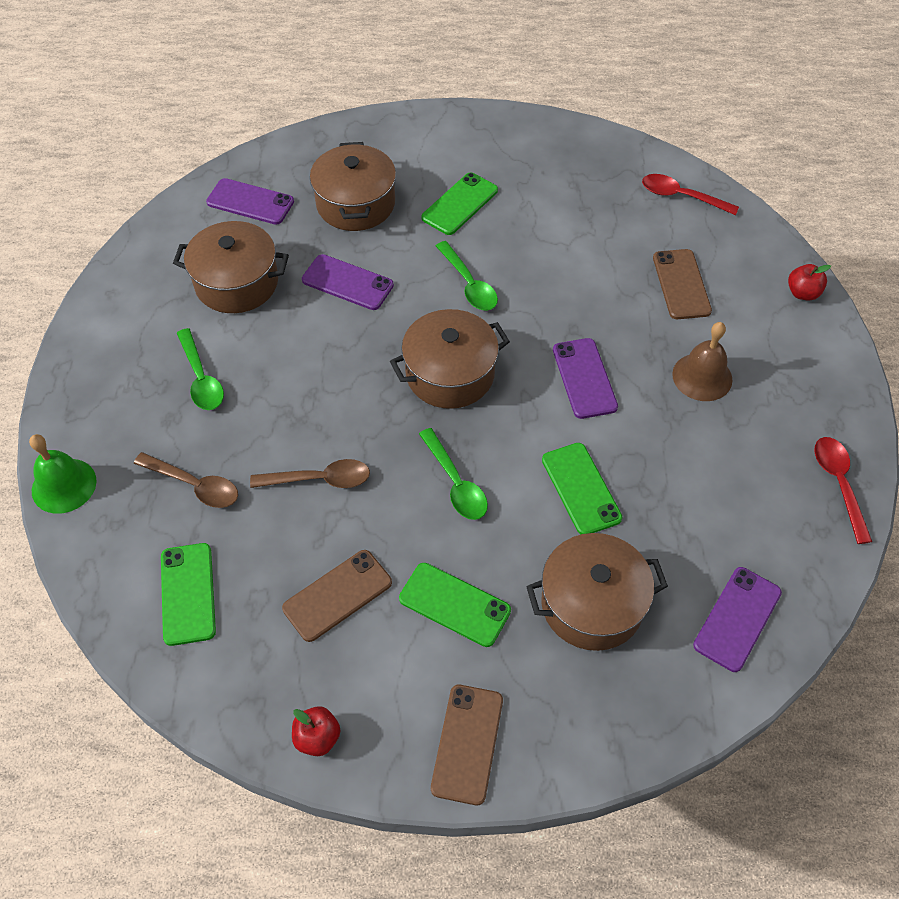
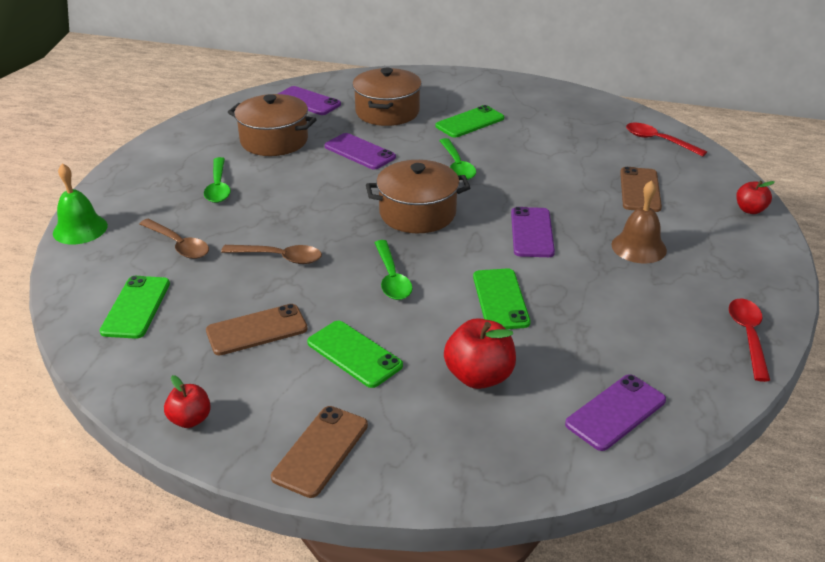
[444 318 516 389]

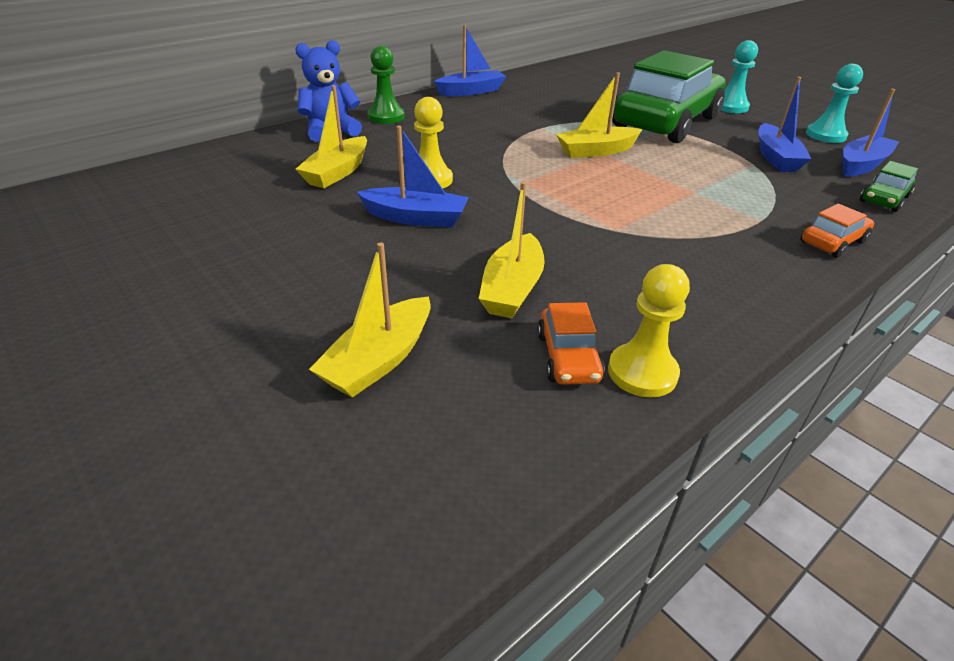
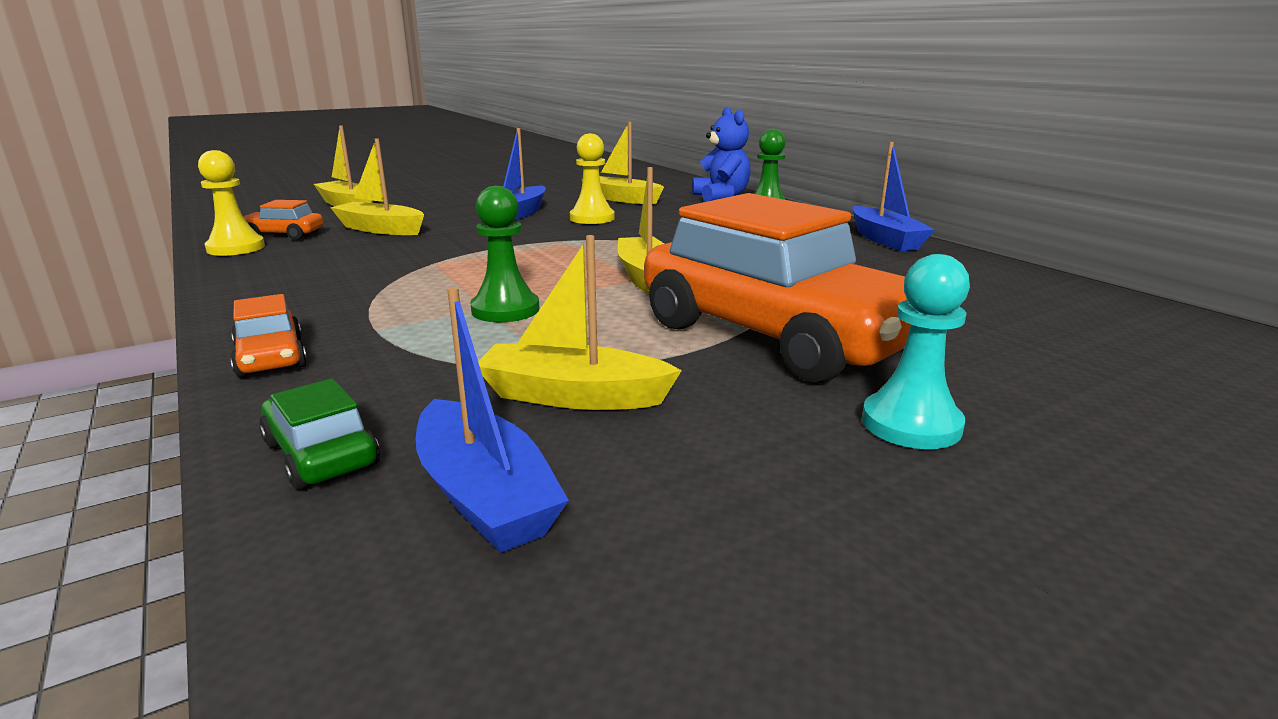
[806 64 863 143] (first image)
[470 186 539 322]
[644 193 911 383]
[478 235 682 410]

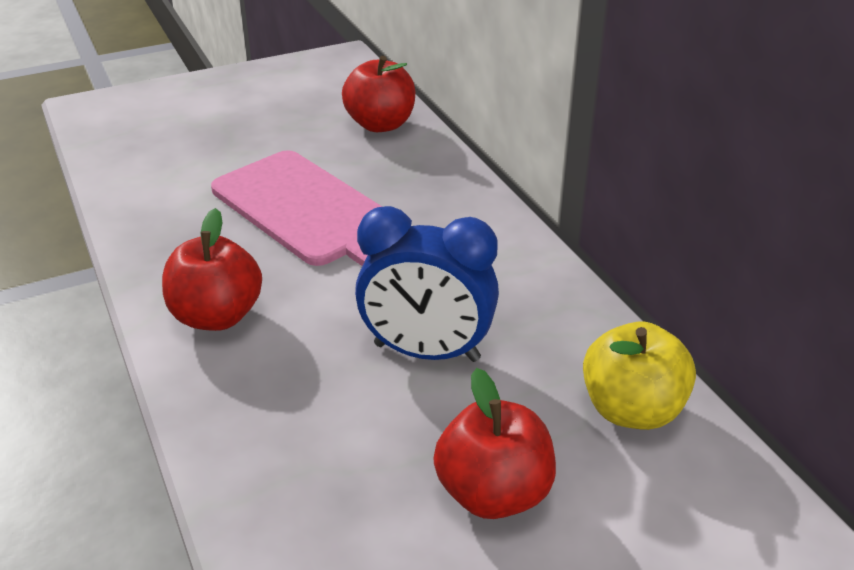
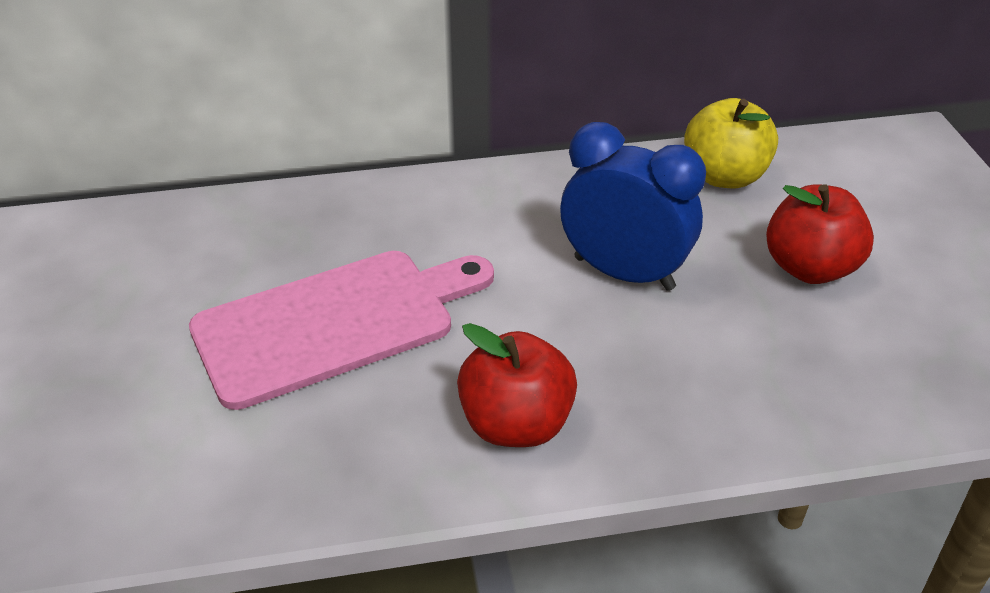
[342 56 415 132] (first image)
[560 122 706 291]

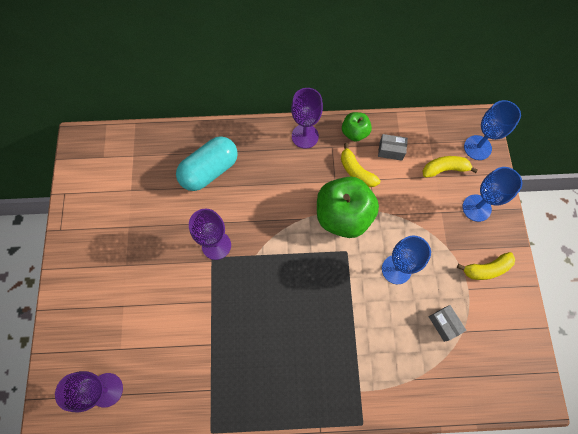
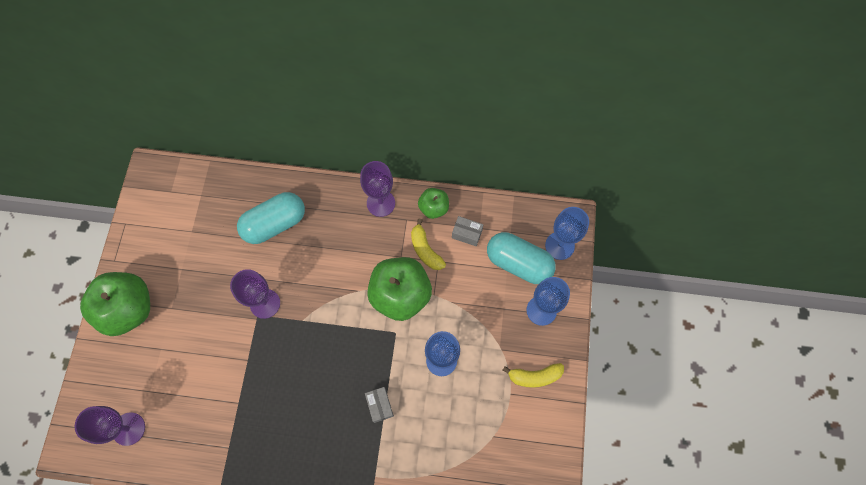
[80 272 150 336]
[365 387 394 423]
[487 232 556 284]

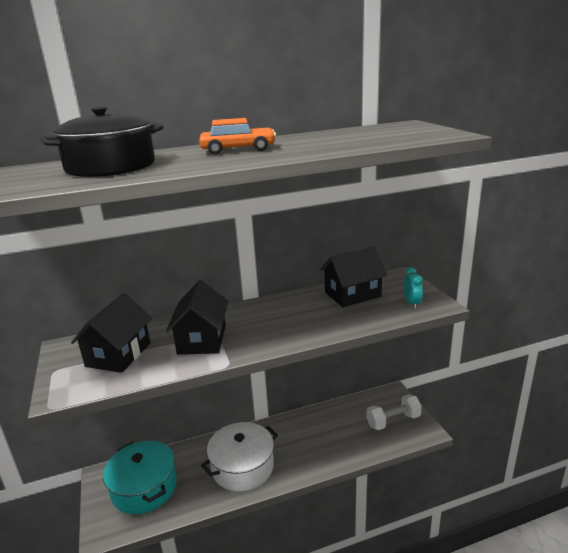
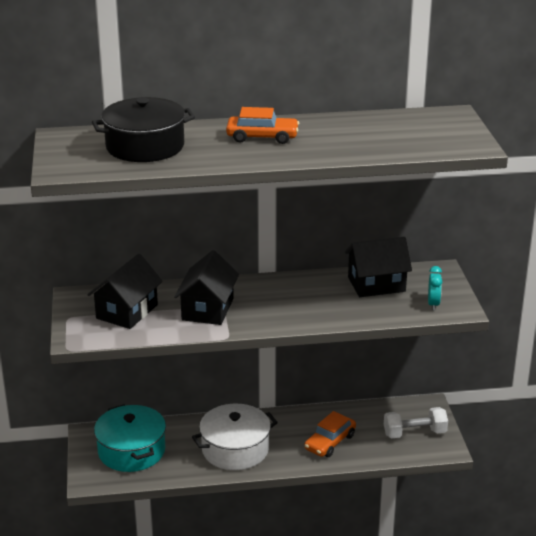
[304 411 356 457]

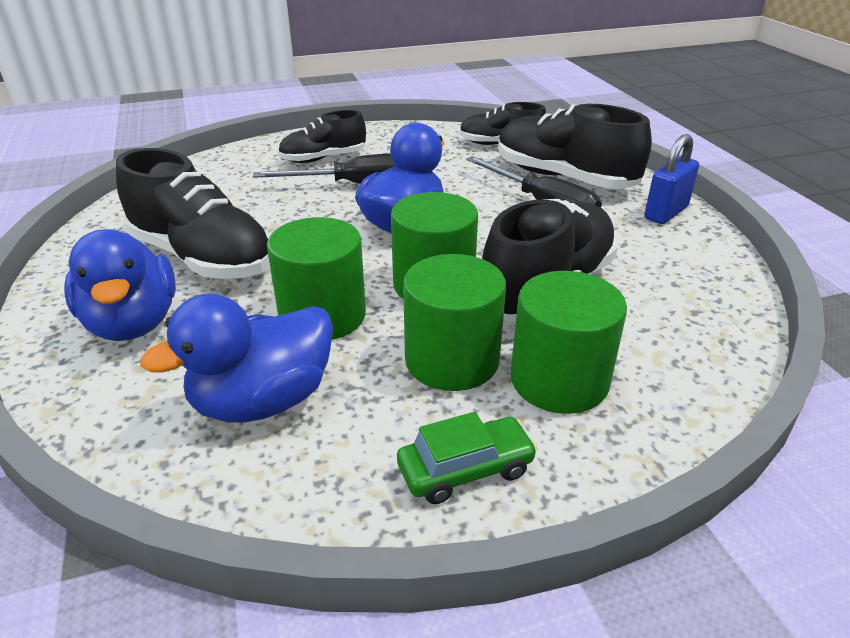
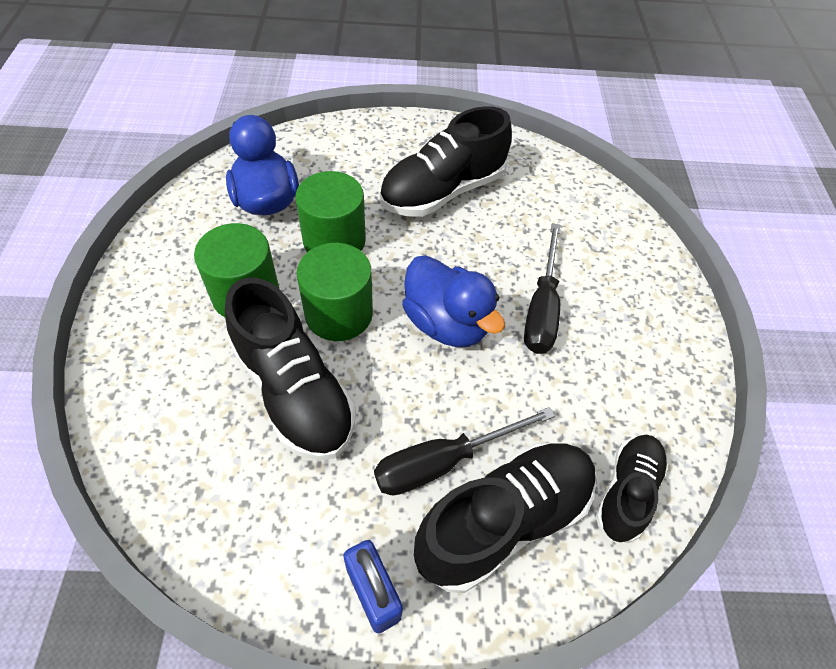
[64 229 176 341] (first image)
[278 110 366 163] (first image)
[397 412 538 504] (first image)
[511 271 627 414] (first image)

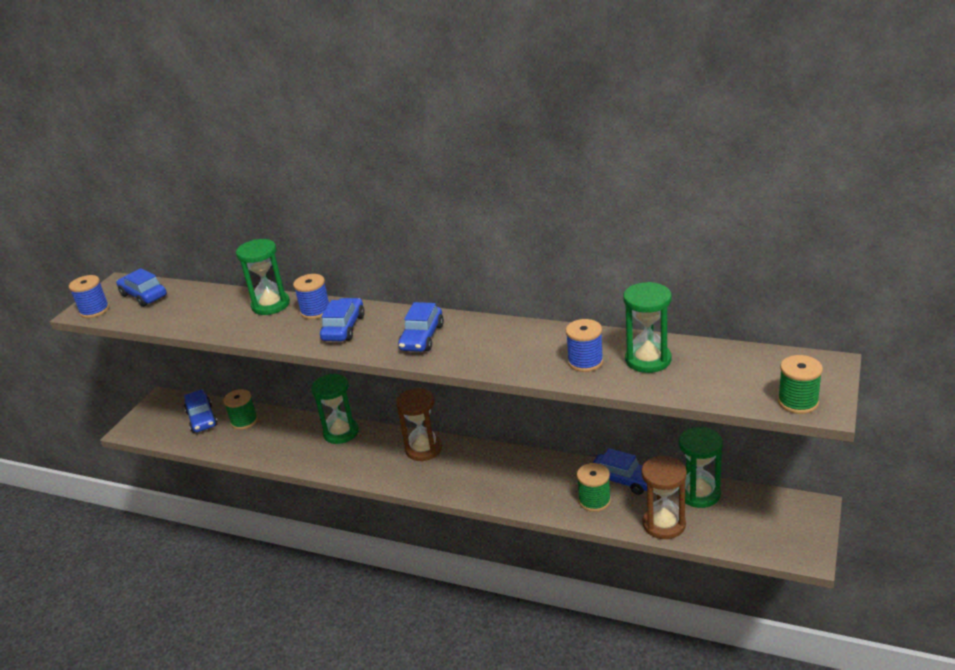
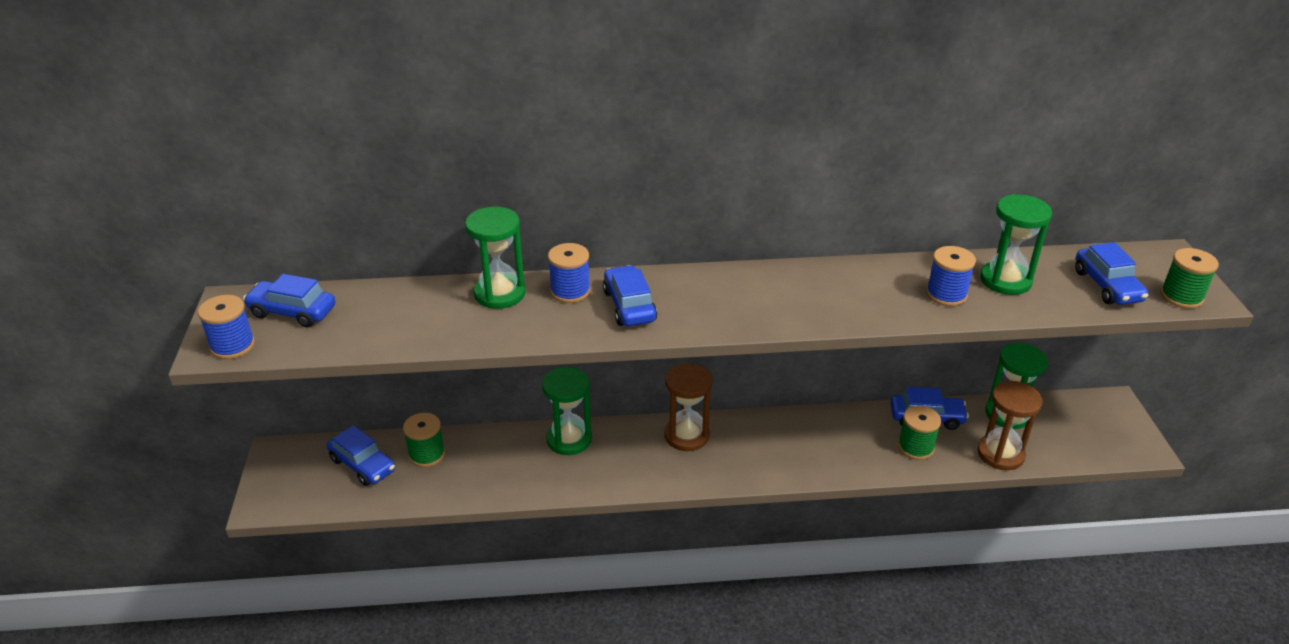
[1075 242 1148 305]

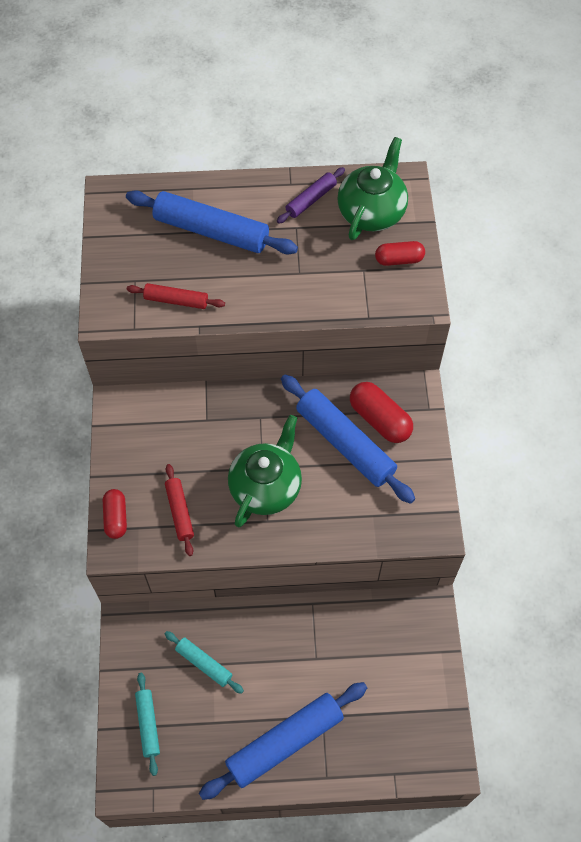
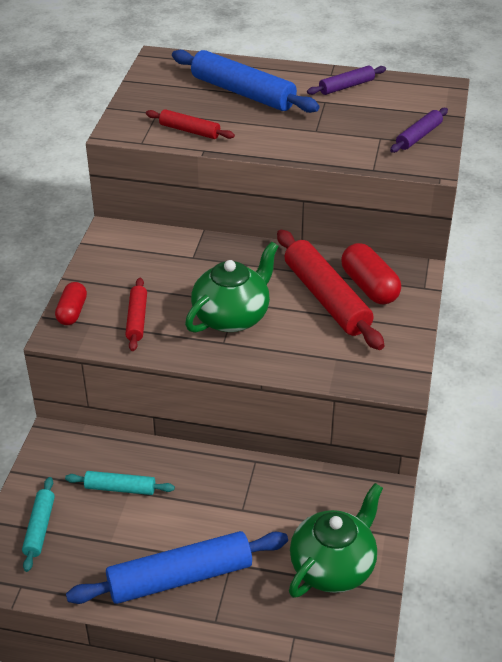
[289 483 383 598]
[390 108 448 153]
[277 230 384 350]
[65 471 175 495]

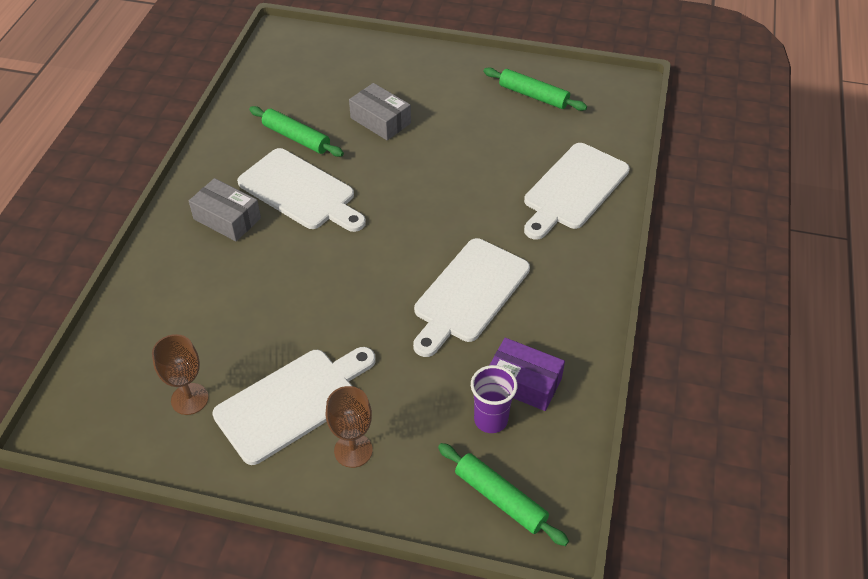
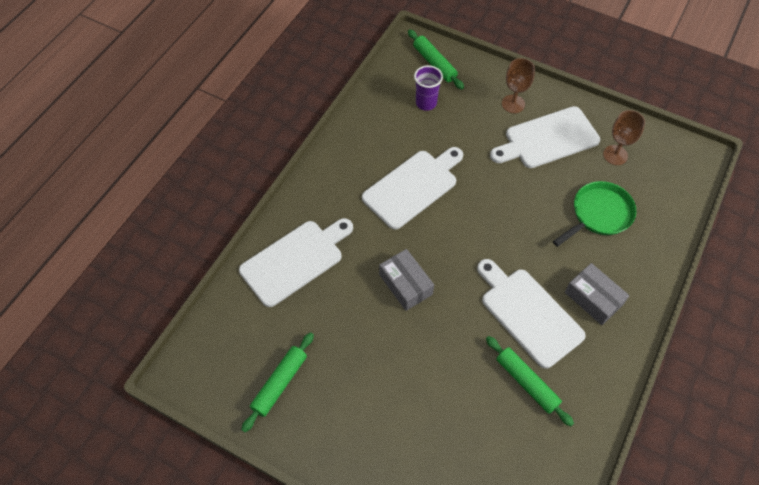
[489 338 565 411] (first image)
[553 181 636 247]
[379 249 434 311]
[241 332 314 432]

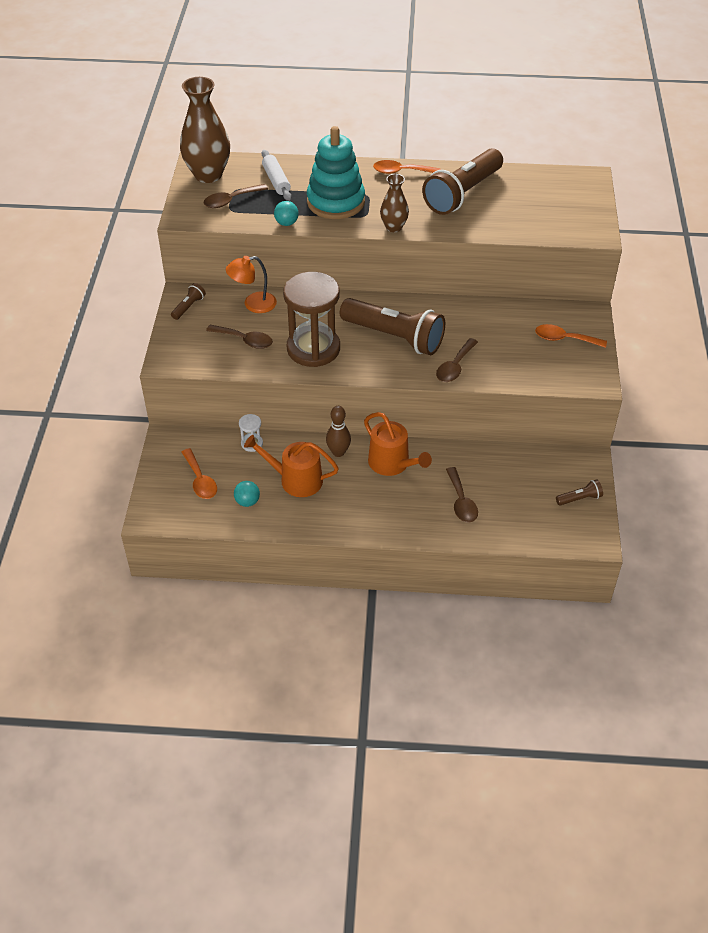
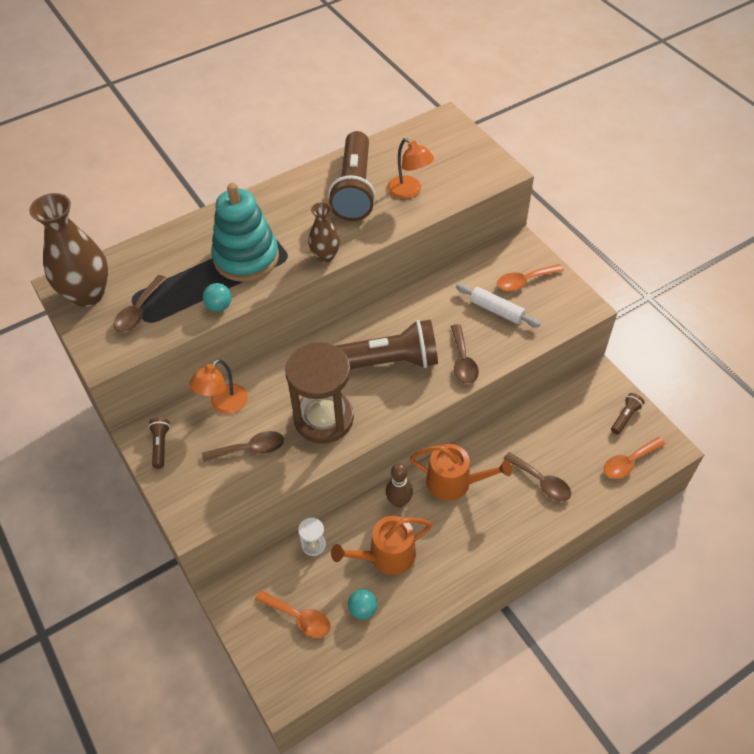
[387 138 434 199]
[456 284 540 327]
[604 437 665 479]

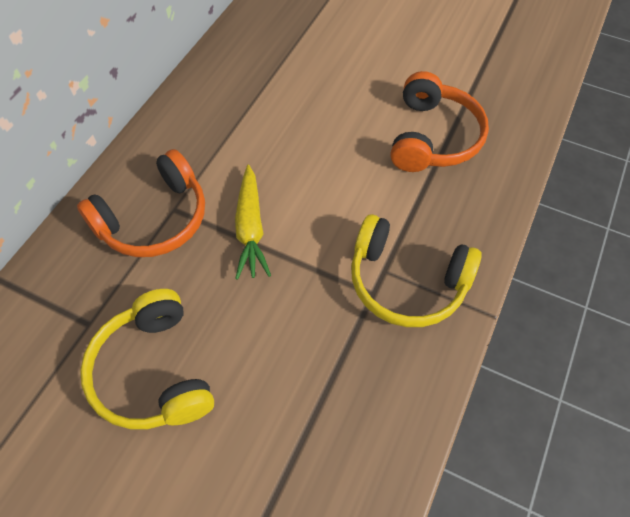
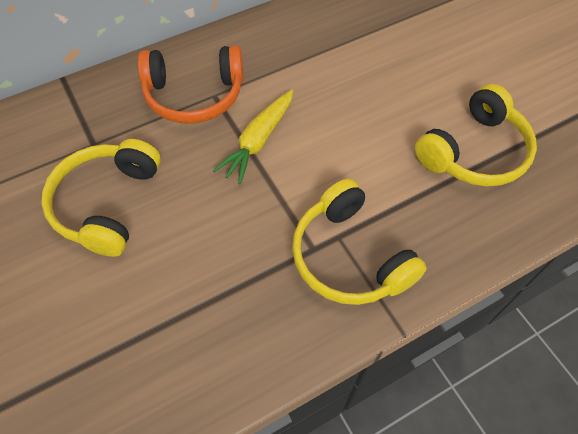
[415 84 537 186]

